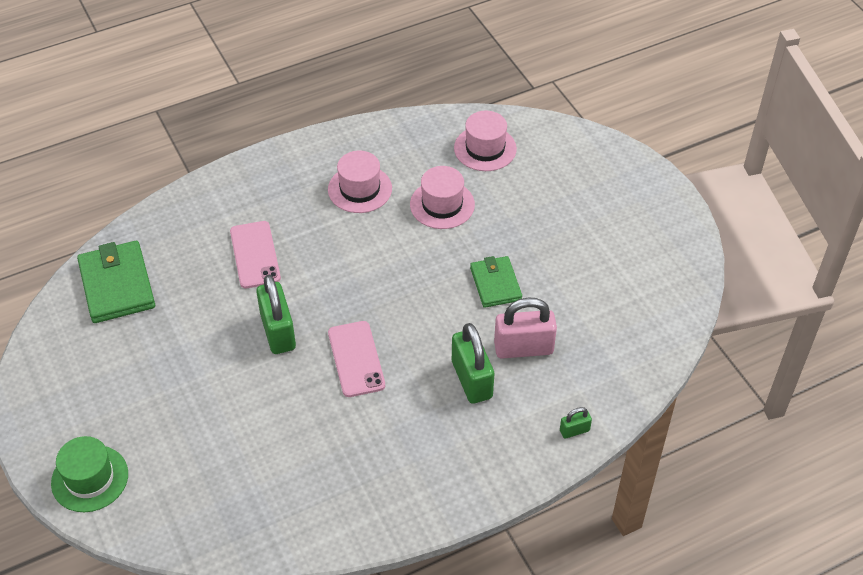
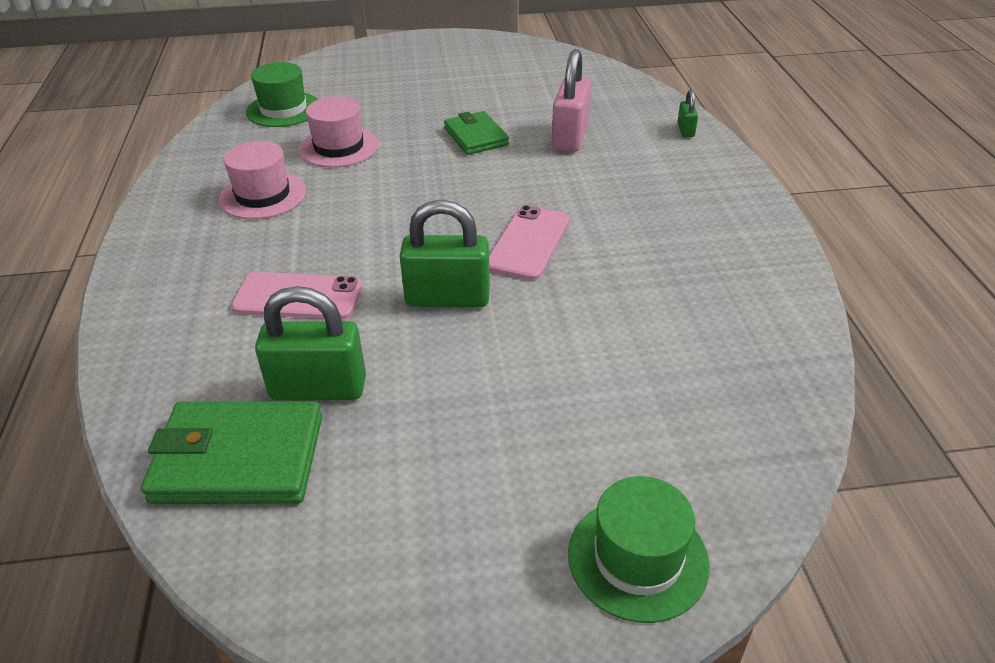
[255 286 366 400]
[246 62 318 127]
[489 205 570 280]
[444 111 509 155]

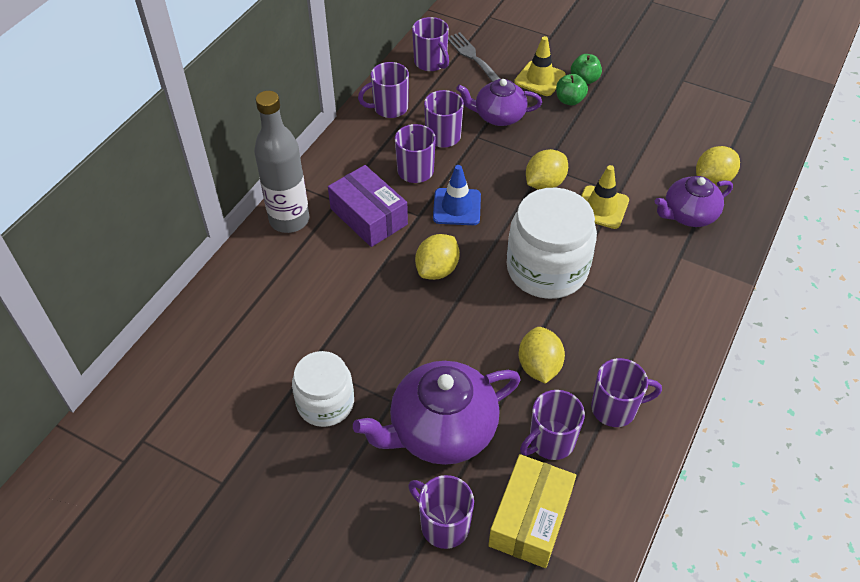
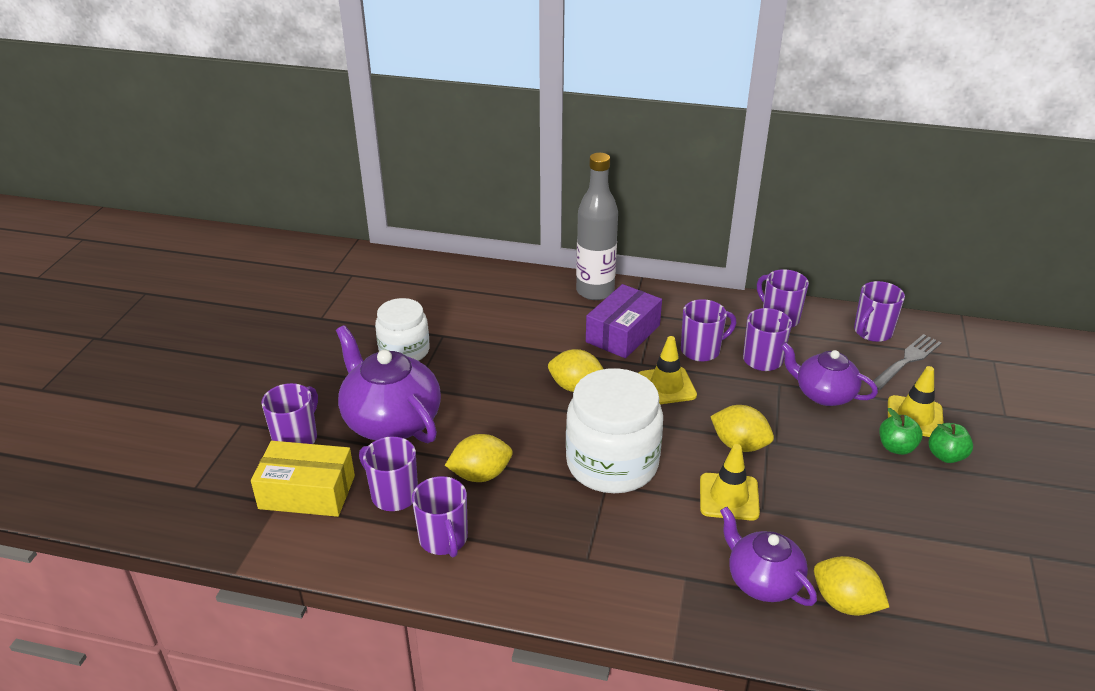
[639 336 697 404]
[781 342 878 406]

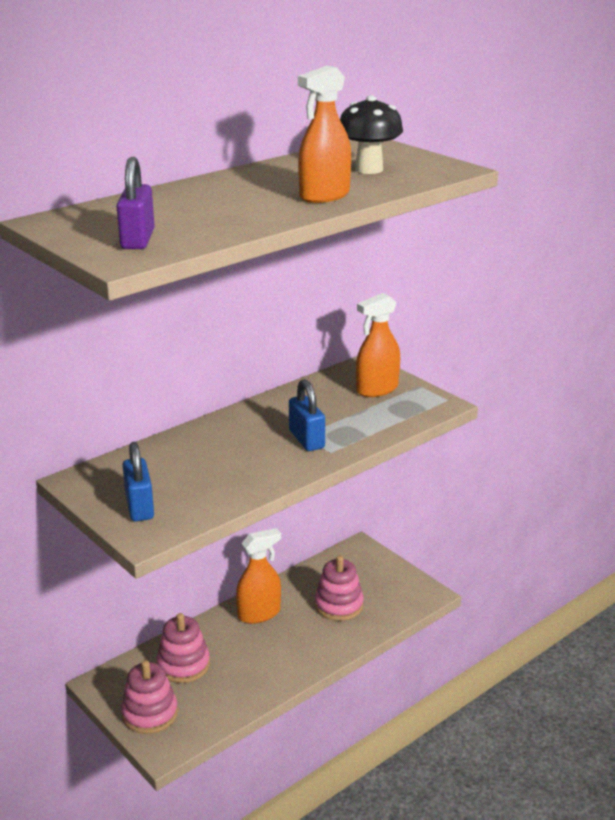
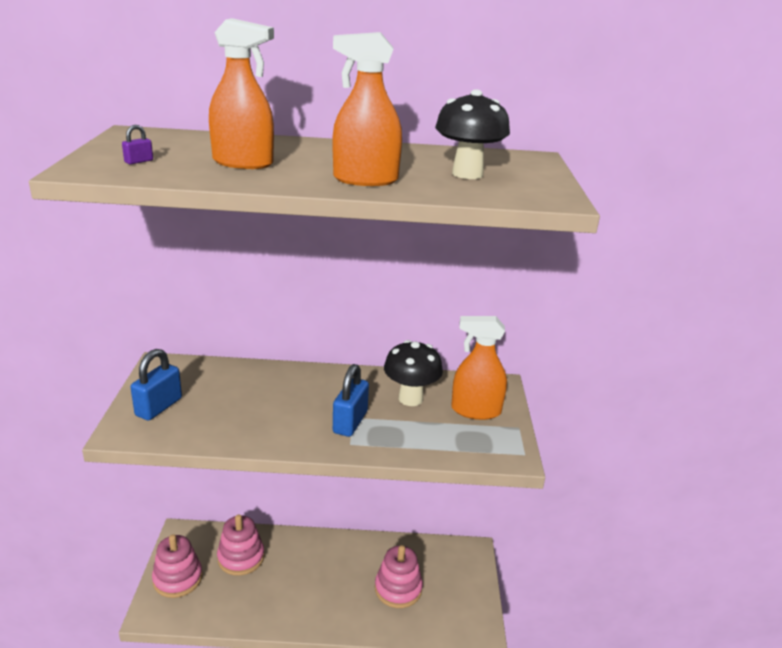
[384 340 443 406]
[209 18 274 169]
[122 125 153 165]

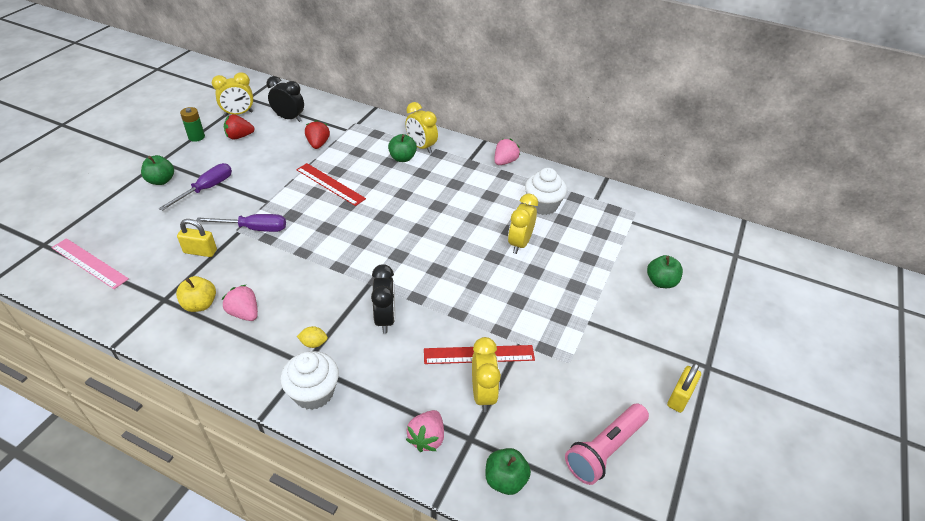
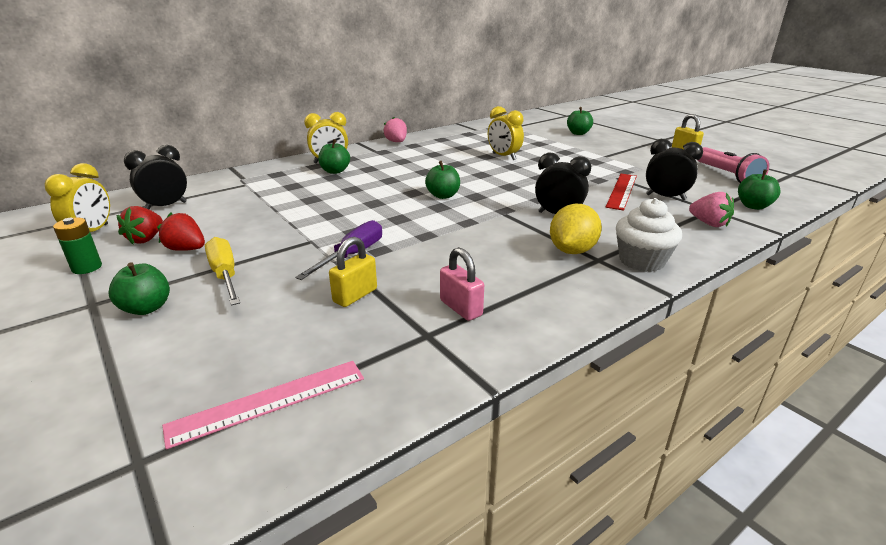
[222 284 258 321] (first image)
[296 163 366 206] (first image)
[525 168 567 215] (first image)
[425 161 460 199]
[157 213 205 251]
[440 247 484 321]
[205 237 240 306]
[646 139 703 200]
[550 204 602 254]

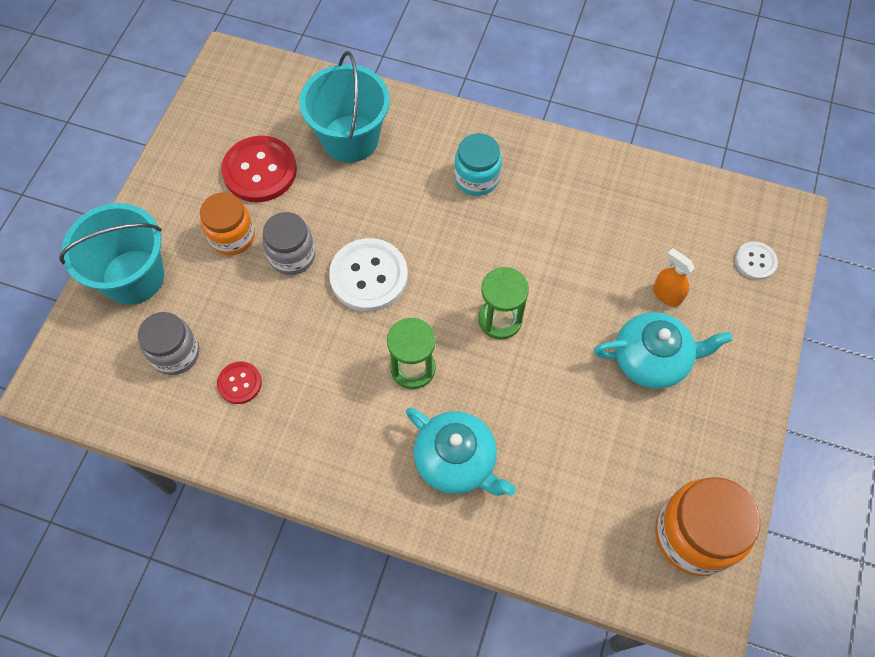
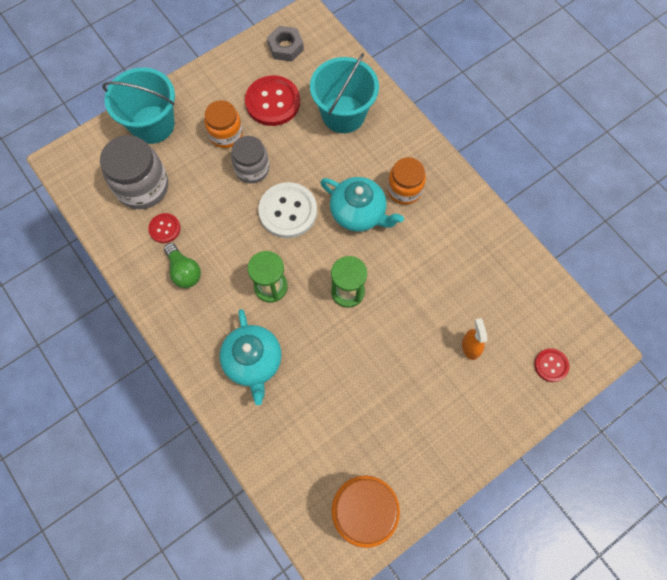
[164 243 201 288]
[267 26 304 62]
[320 177 404 232]
[387 157 426 205]
[534 348 569 382]
[100 135 168 209]

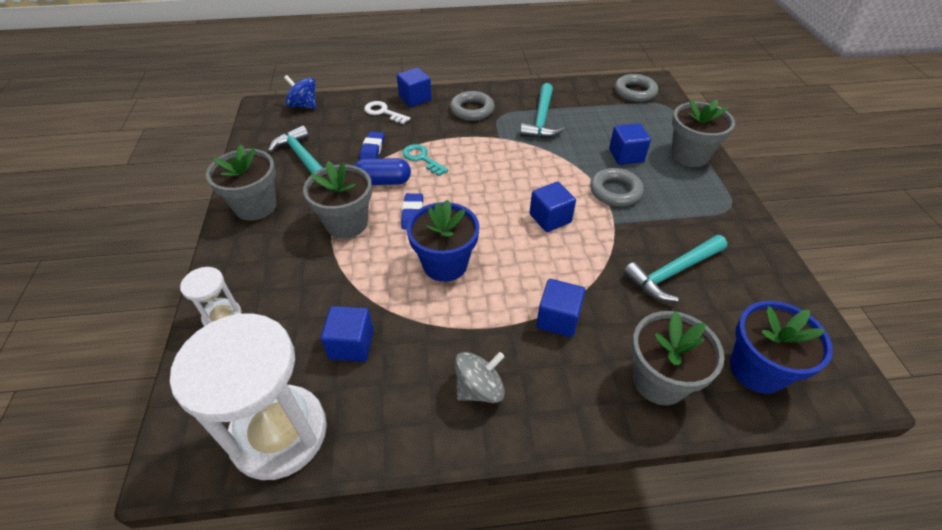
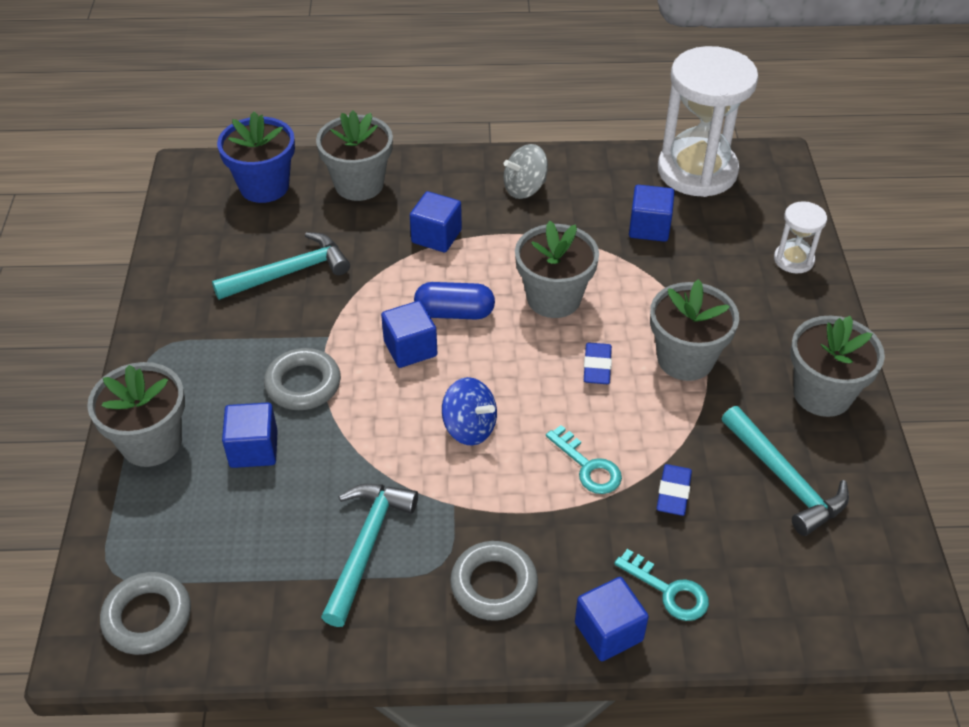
[442 377 497 446]
[414 282 495 319]
[614 549 709 621]
[515 221 599 318]

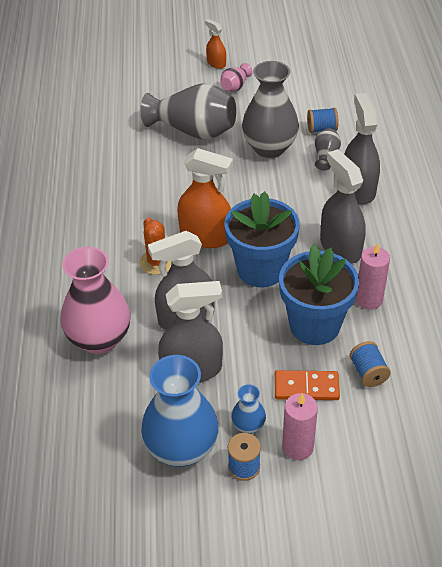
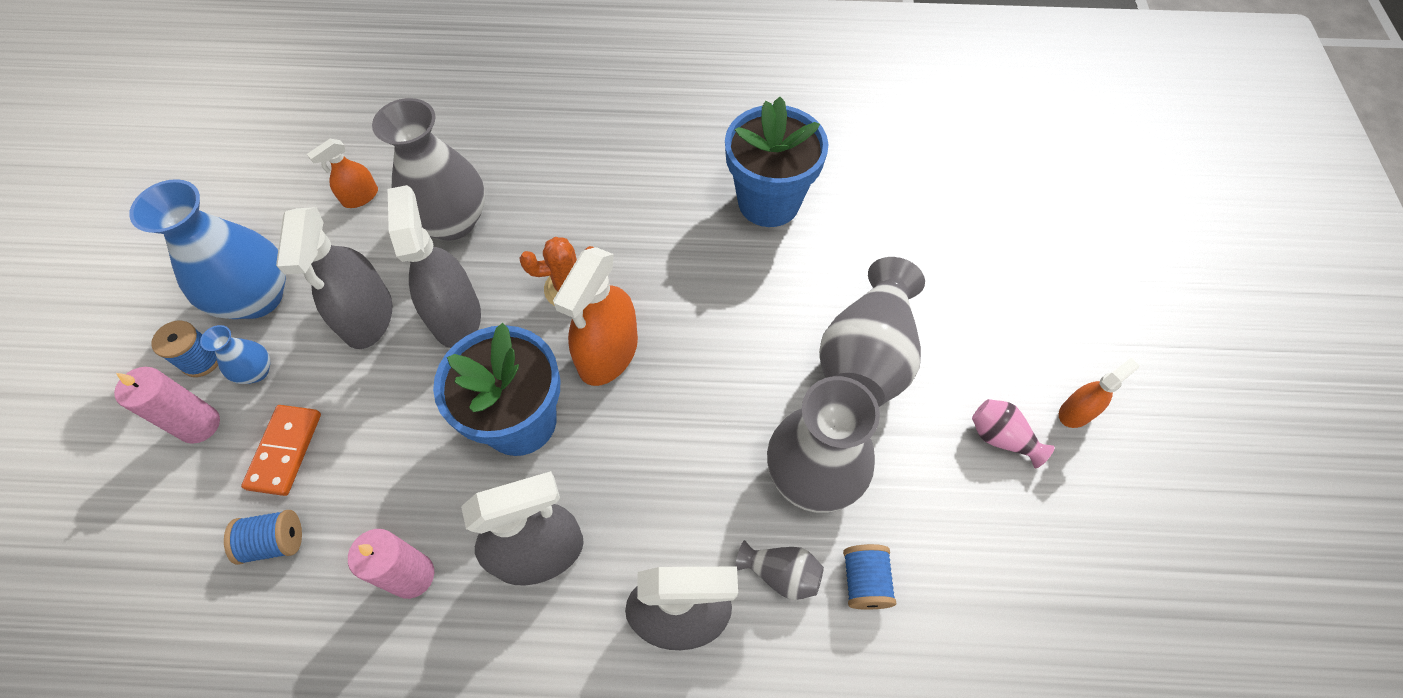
[307 139 378 208]
[725 97 828 227]
[372 98 485 241]

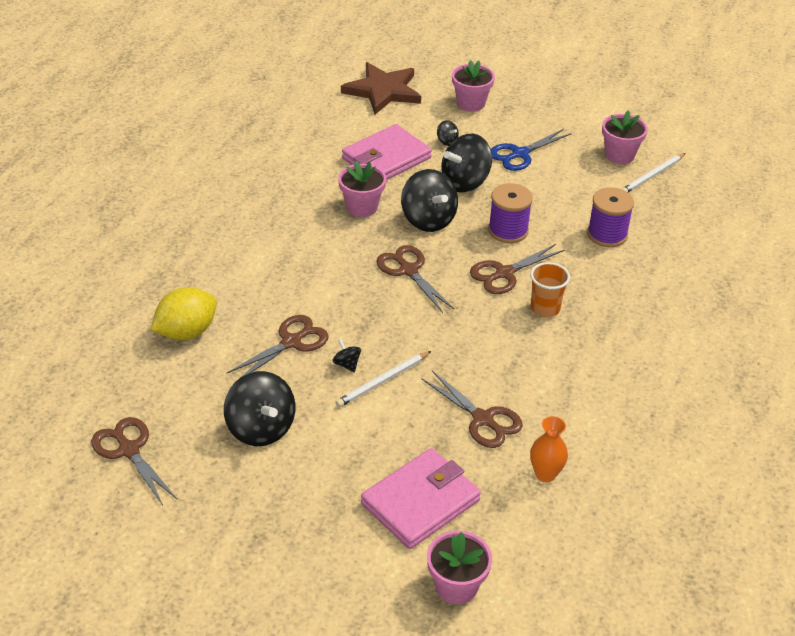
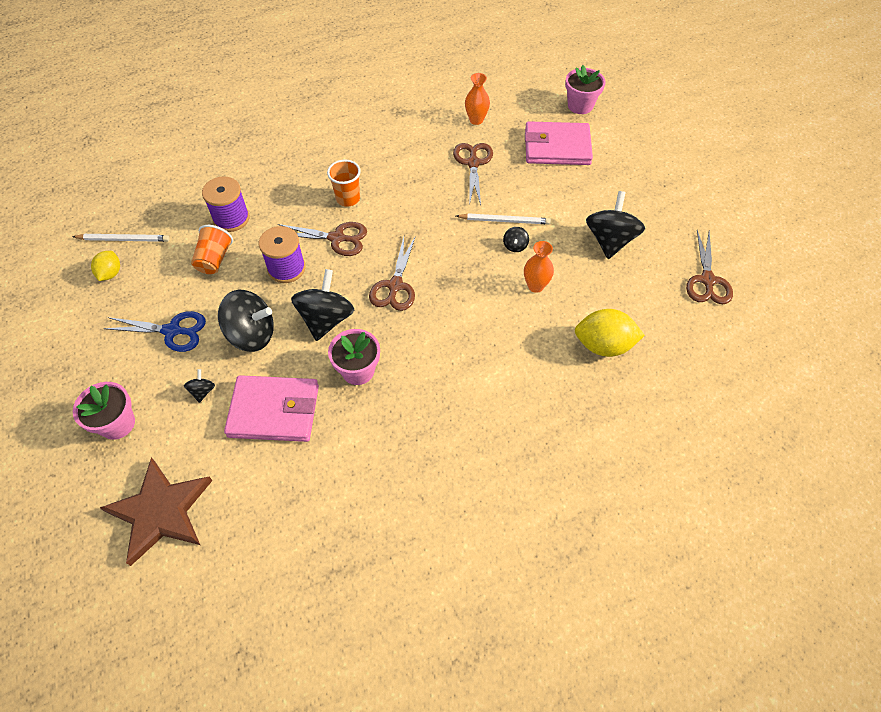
[191 225 233 274]
[524 241 554 293]
[91 251 120 281]

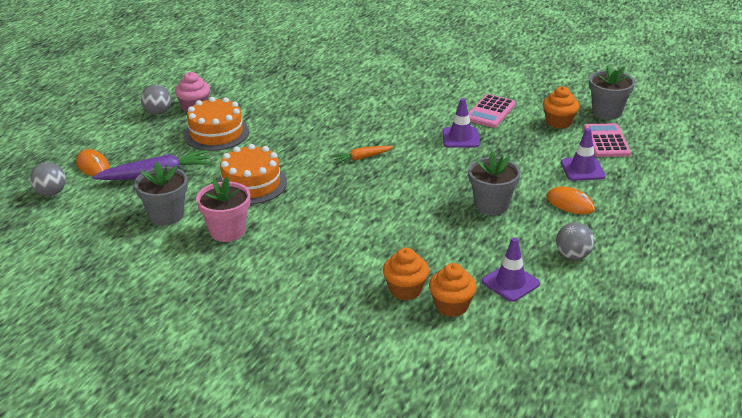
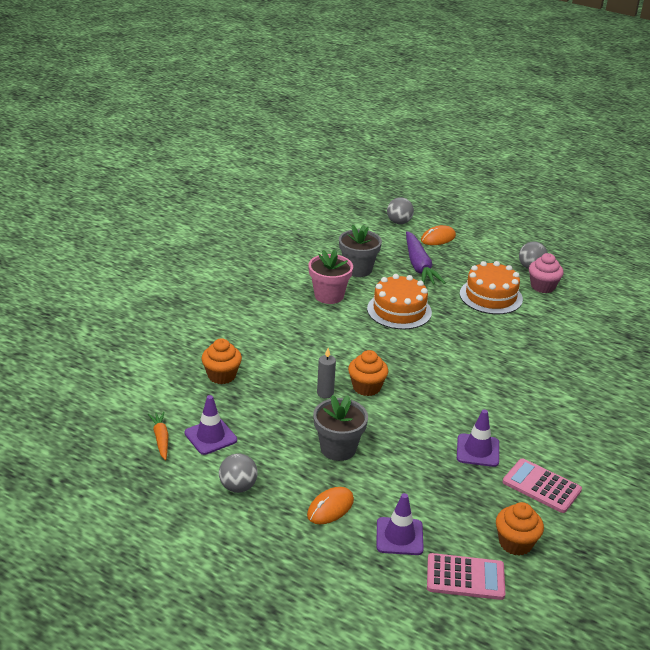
[589 64 635 119] (first image)
[317 348 336 399]
[148 412 168 460]
[348 350 388 396]

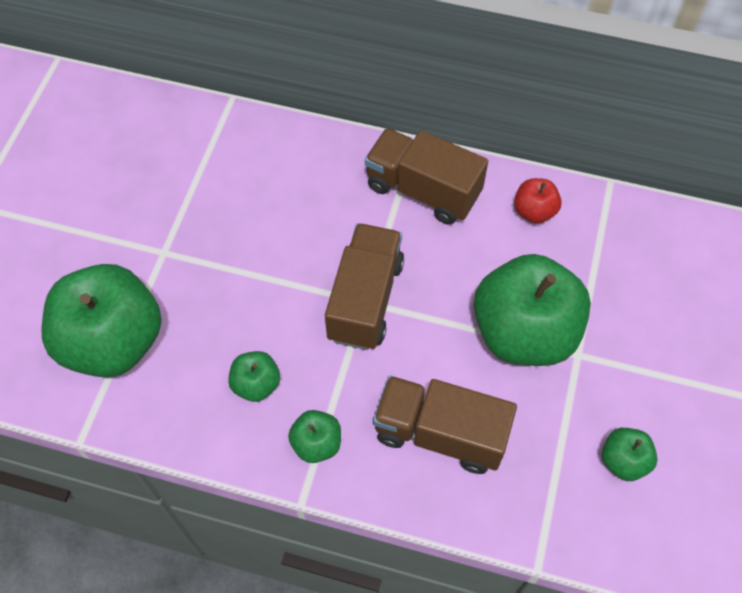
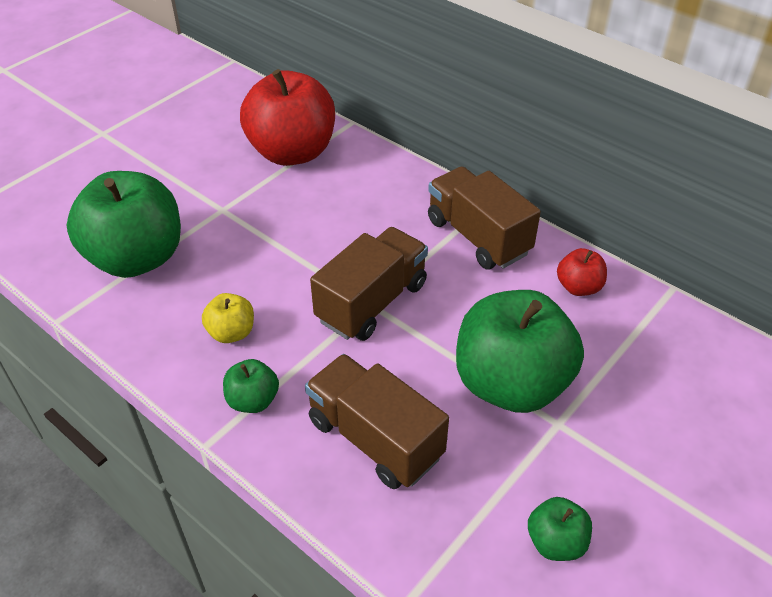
[240 69 335 166]
[202 293 254 343]

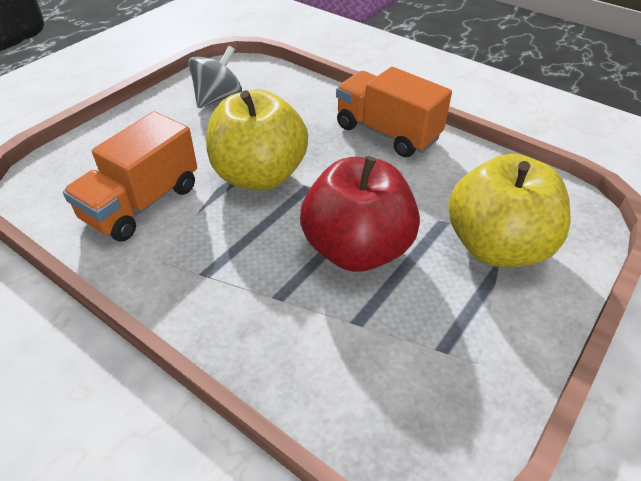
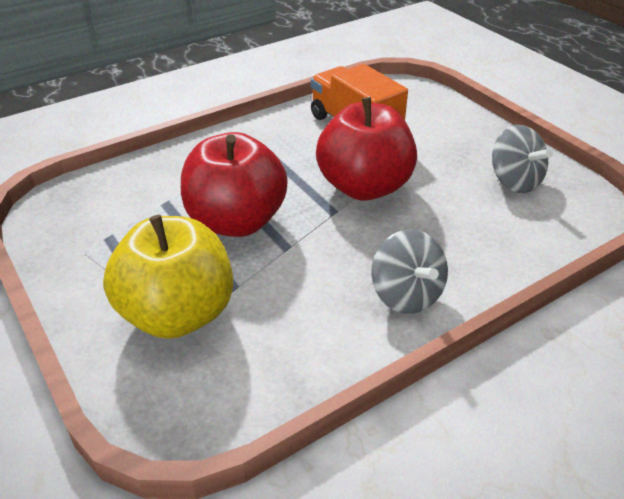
[371 229 448 314]
[316 97 417 201]

